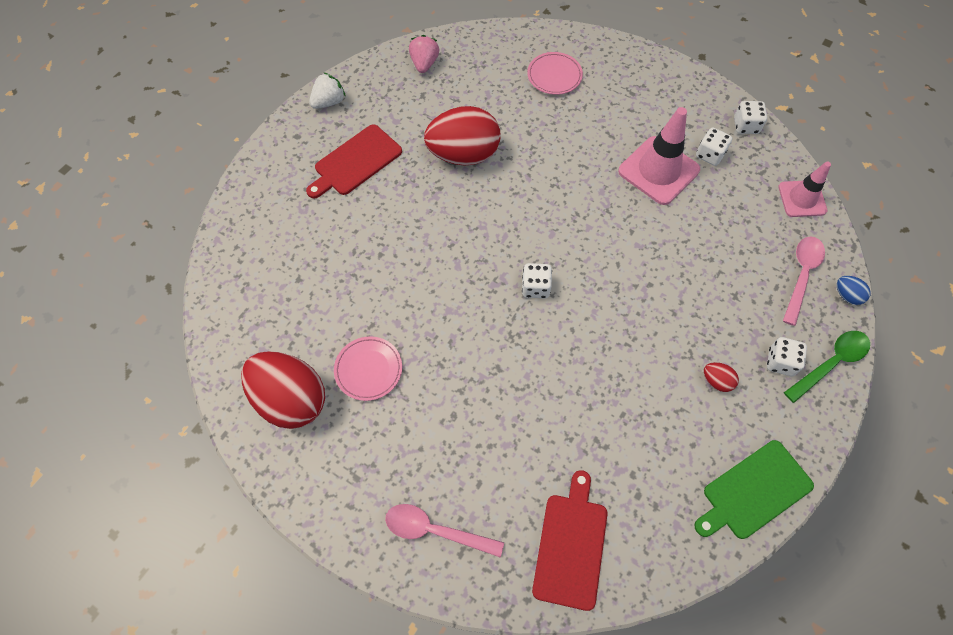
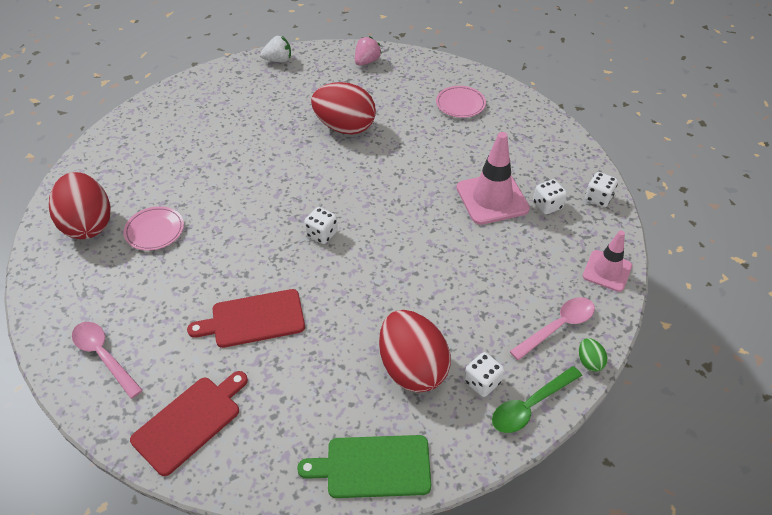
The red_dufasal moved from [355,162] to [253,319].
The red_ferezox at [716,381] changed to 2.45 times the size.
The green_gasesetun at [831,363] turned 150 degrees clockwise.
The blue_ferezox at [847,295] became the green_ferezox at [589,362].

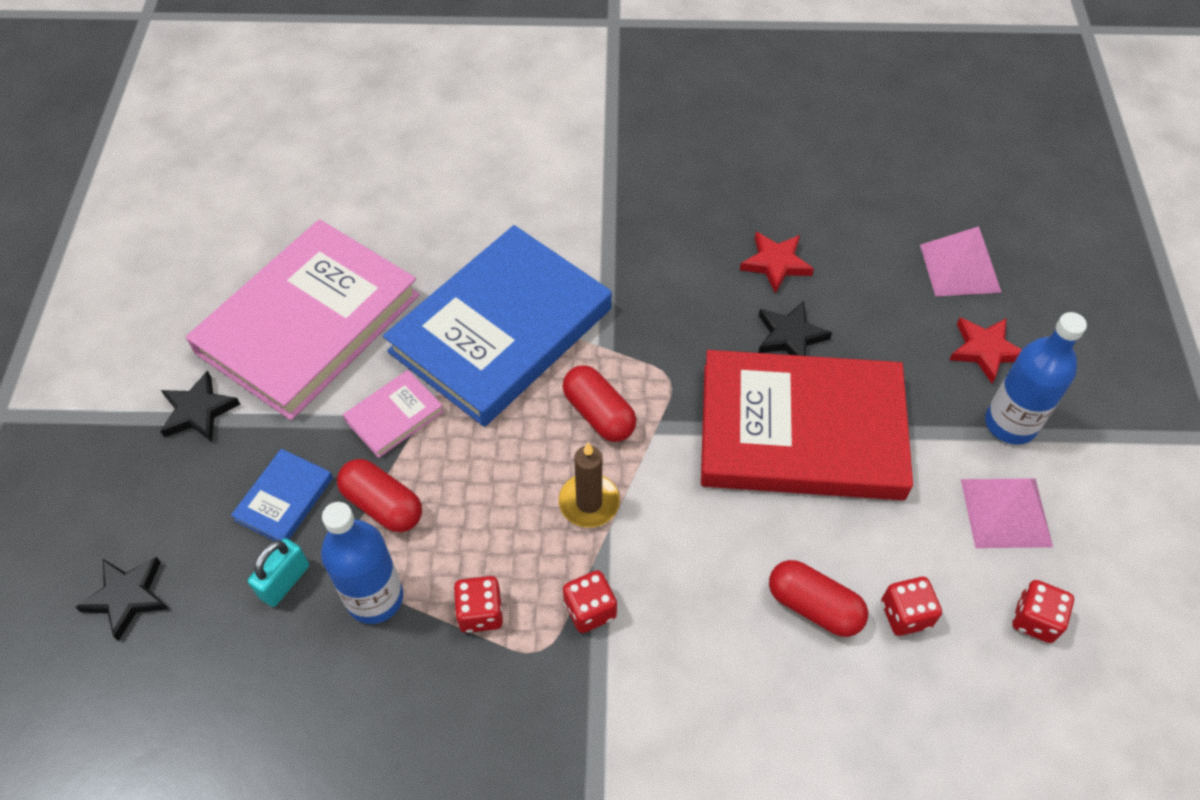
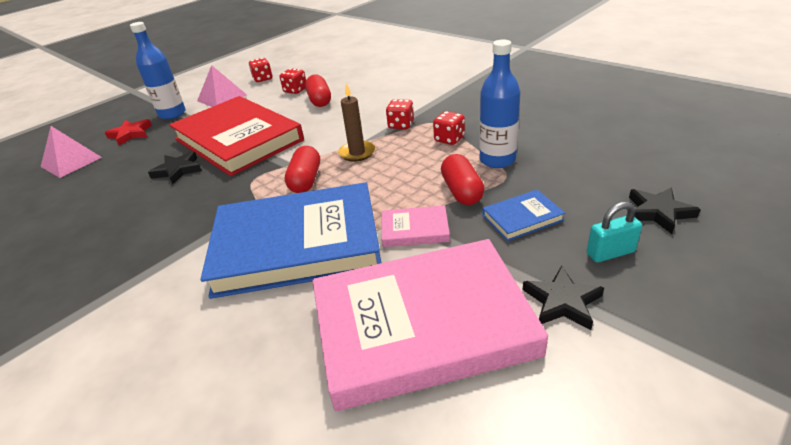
The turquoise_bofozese moved from [284,581] to [610,253].
The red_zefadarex at [776,263] disappeared.

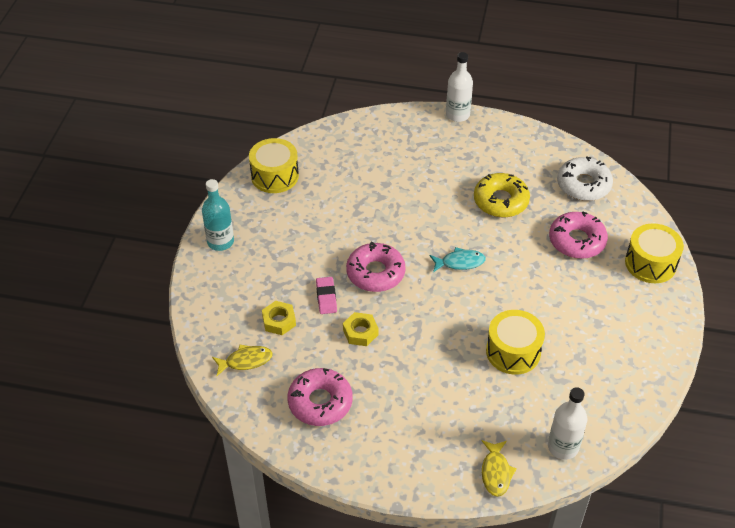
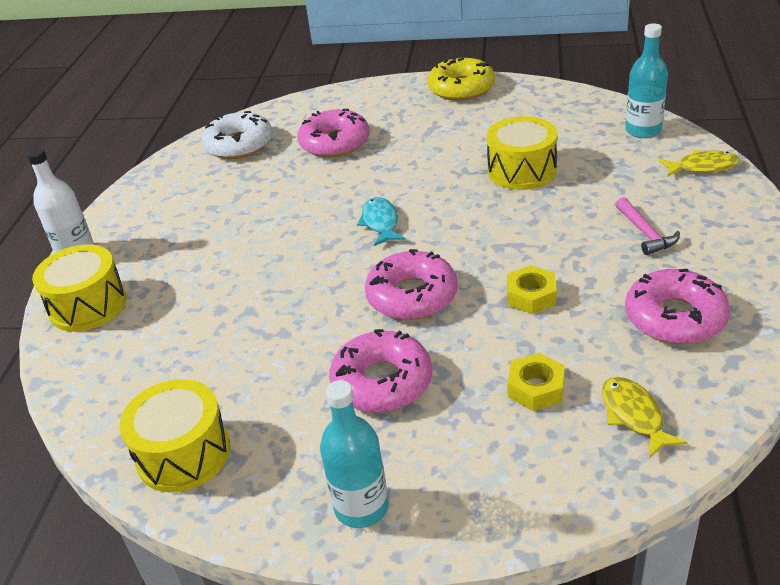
The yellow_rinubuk moved from [650,263] to [88,305].
The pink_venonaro at [382,382] appeared.
The yellow_venonaro moved from [501,201] to [461,88].
The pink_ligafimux at [645,233] appeared.
The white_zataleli at [563,447] became the turquoise_zataleli at [643,130].
The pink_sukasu at [326,297] disappeared.

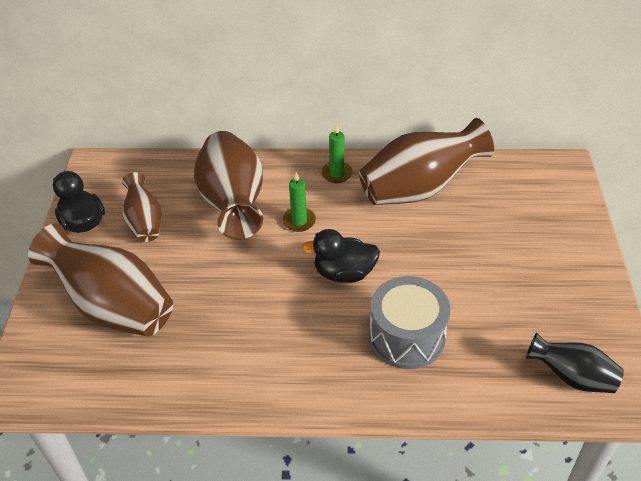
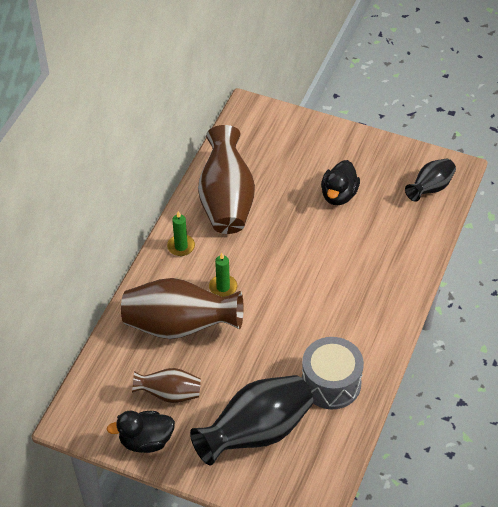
The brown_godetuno at [113,306] became the black_godetuno at [256,432].
The grey_rinubuk moved from [407,337] to [331,383].
The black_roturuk moved from [344,273] to [339,195].

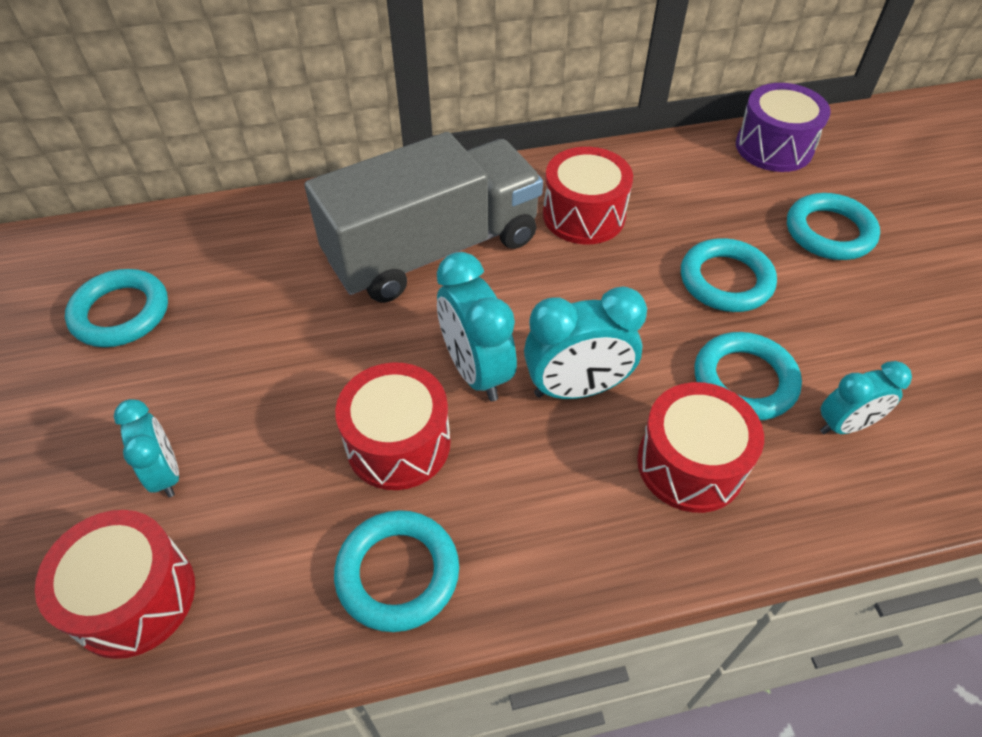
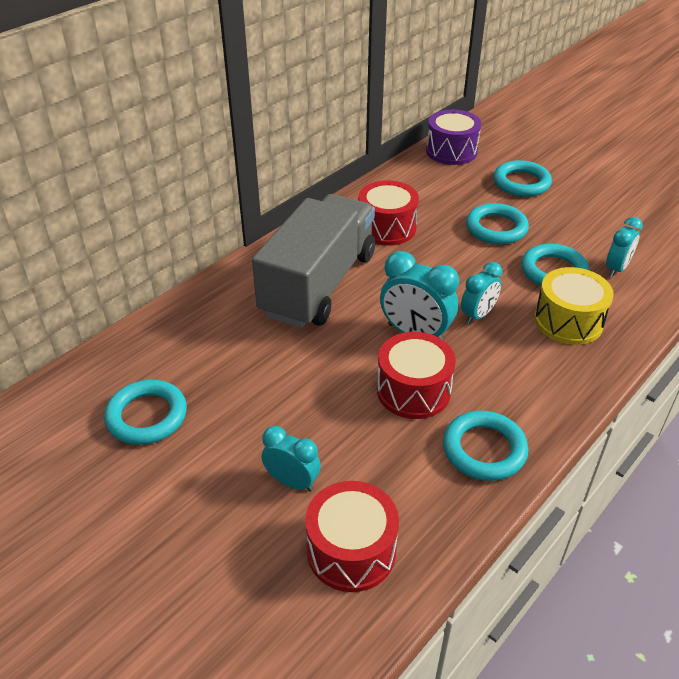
The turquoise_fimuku at [577,388] changed to 0.65 times the size.
The red_rinubuk at [690,464] became the yellow_rinubuk at [568,321].

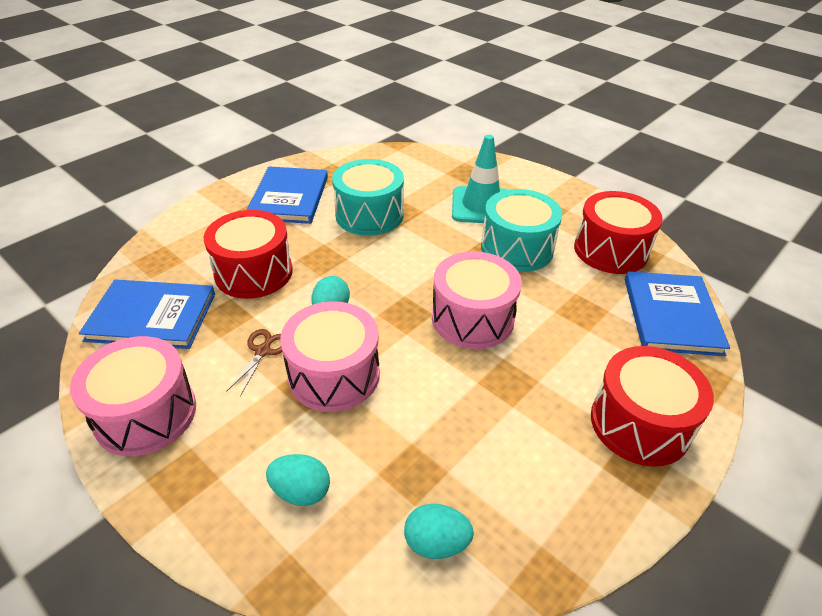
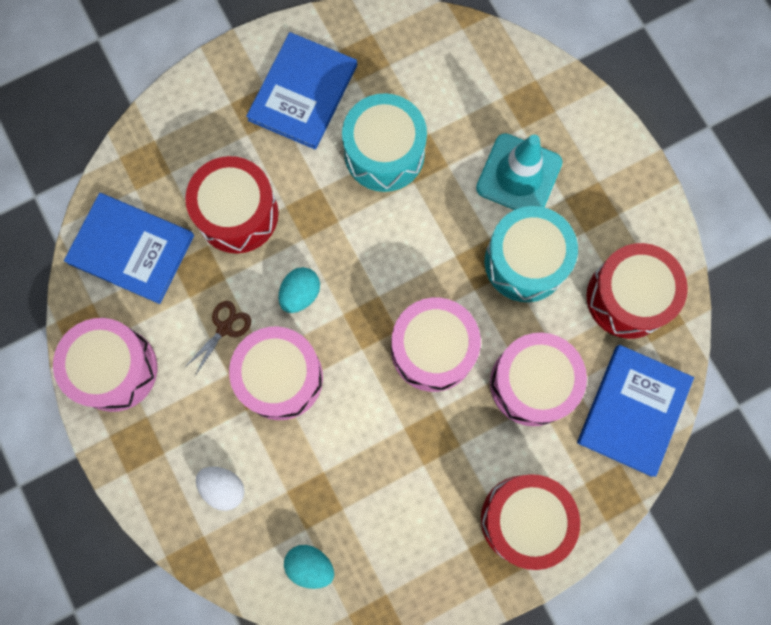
The turquoise_ferezox at [301,491] became the white_ferezox at [223,488].
The pink_rinubuk at [532,383] appeared.

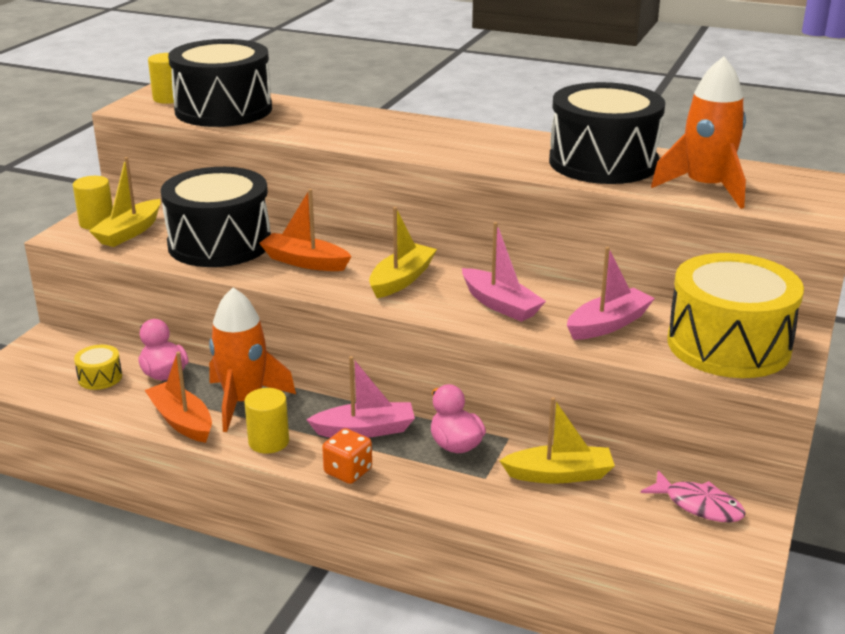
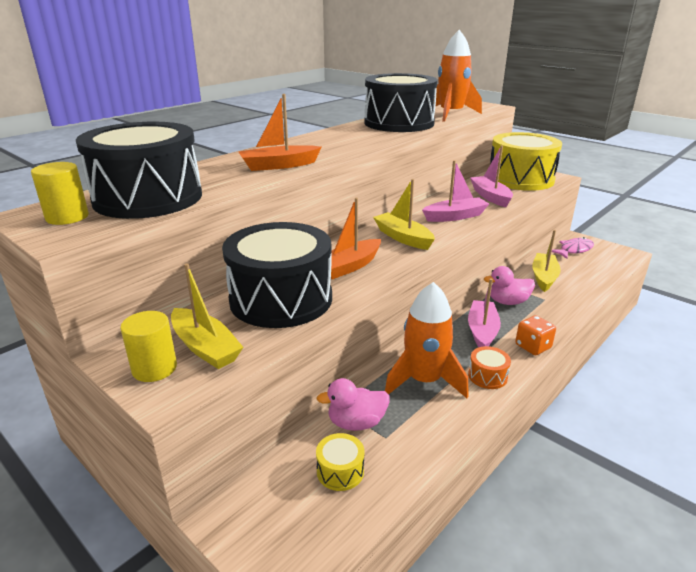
The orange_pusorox moved from [181,421] to [278,165].
The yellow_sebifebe at [268,441] was replaced by the orange_rinubuk at [487,376].

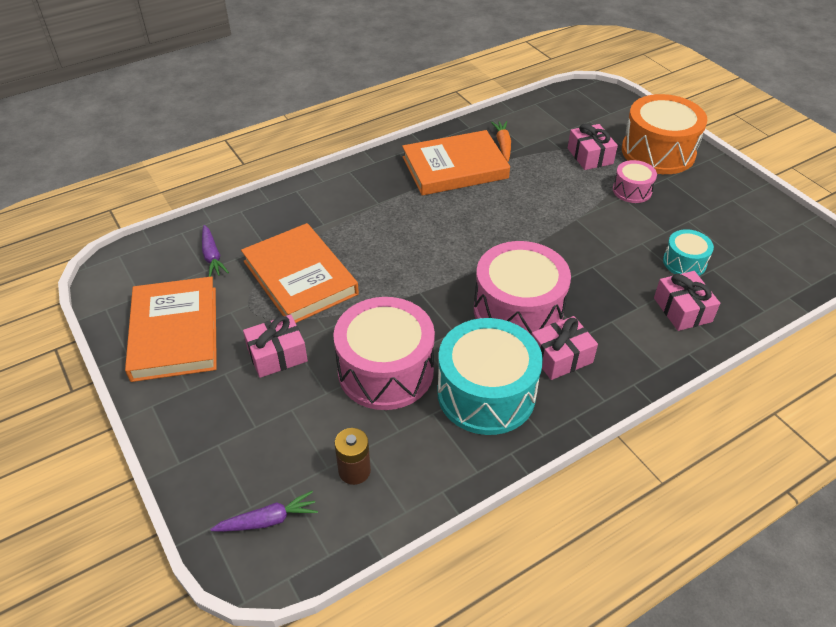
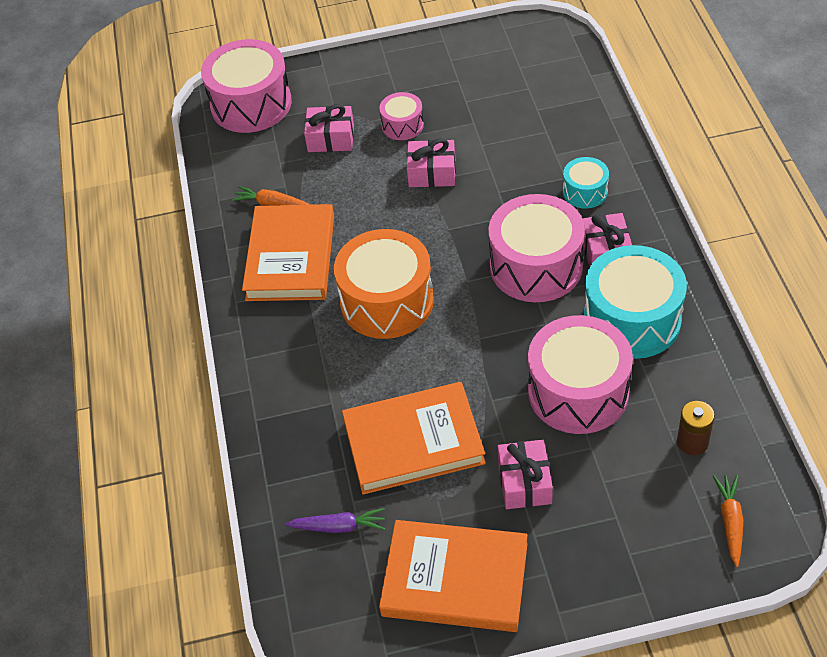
The pink_rinubuk at [251,104] appeared.
The orange_rinubuk moved from [658,152] to [387,301].
The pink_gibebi moved from [682,310] to [432,173].
The turquoise_rinubuk moved from [684,262] to [585,192].
The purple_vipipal at [268,520] became the orange_vipipal at [730,522].

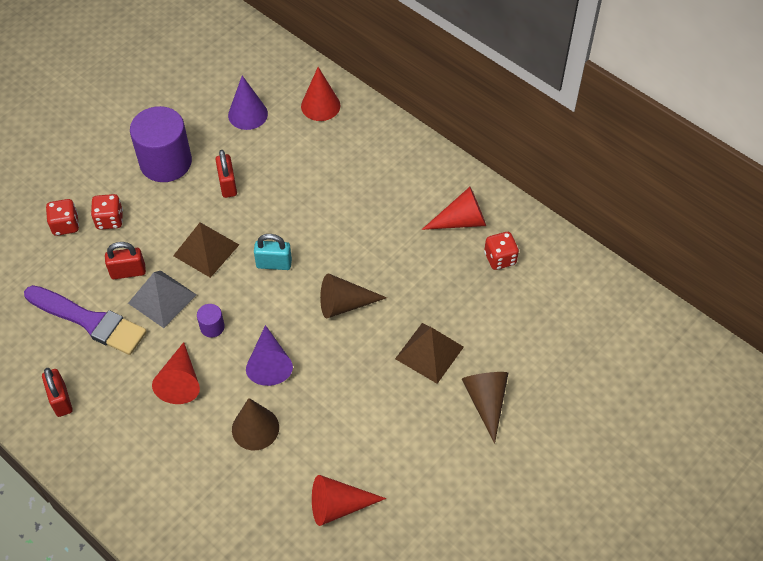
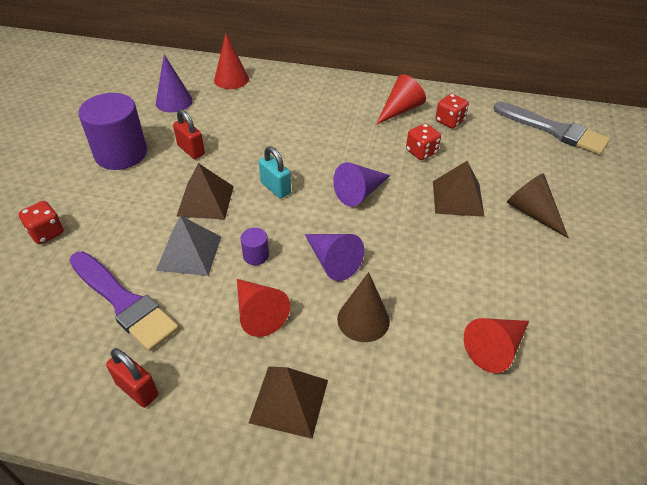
The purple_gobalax at [89,321] turned 45 degrees clockwise.
The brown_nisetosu at [289,401] appeared.
The turquoise_bofozese at [274,264] turned 75 degrees clockwise.
The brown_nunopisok at [344,304] became the purple_nunopisok at [360,193].
The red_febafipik moved from [109,220] to [421,152].
The grey_gobalax at [553,130] appeared.
The red_bofozese at [128,272] disappeared.

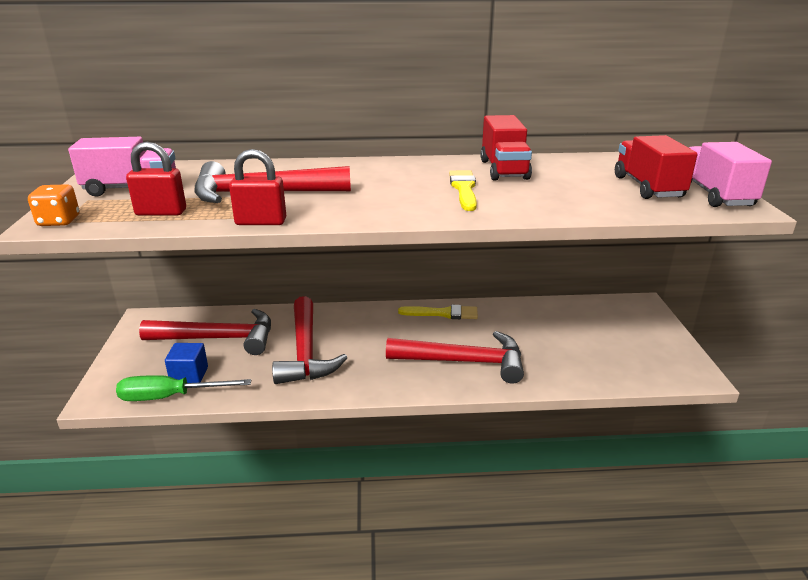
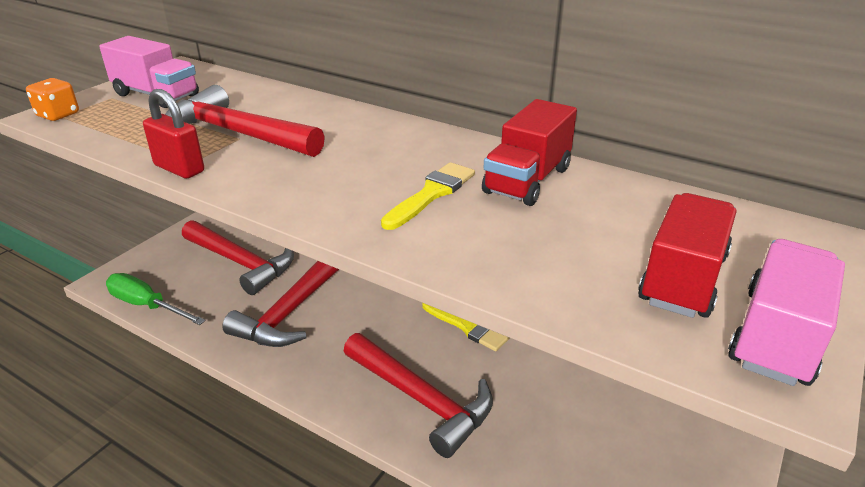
The red_bofozese at [161,212] disappeared.
The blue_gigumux at [189,375] disappeared.

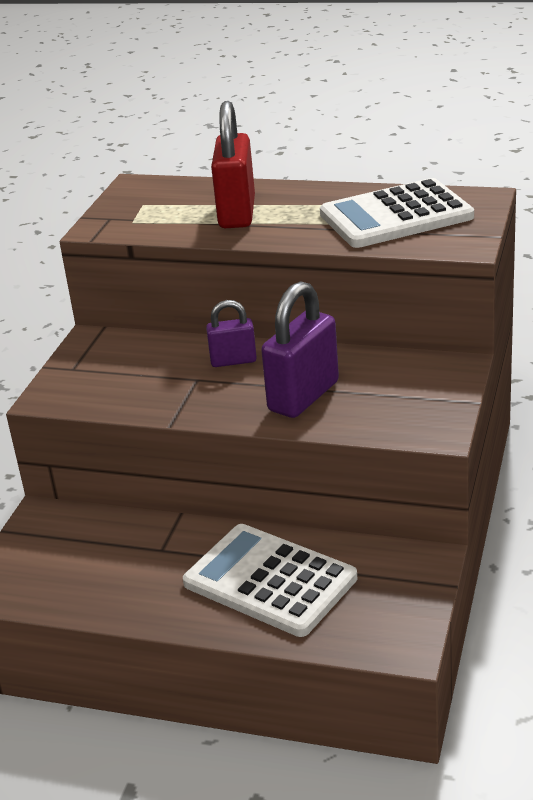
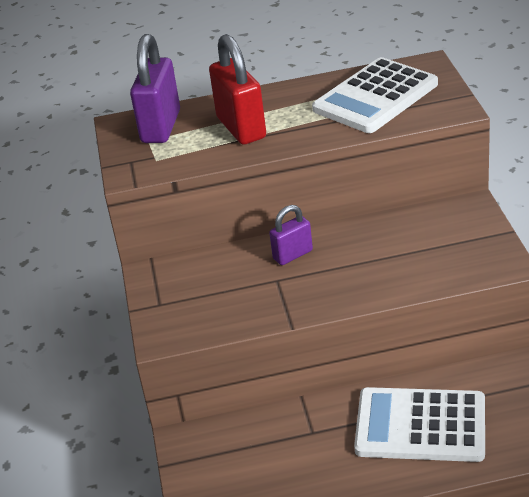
The purple_bofozese moved from [303,396] to [161,127].

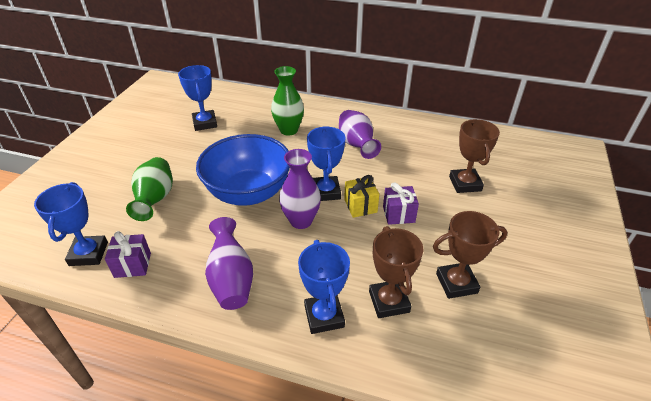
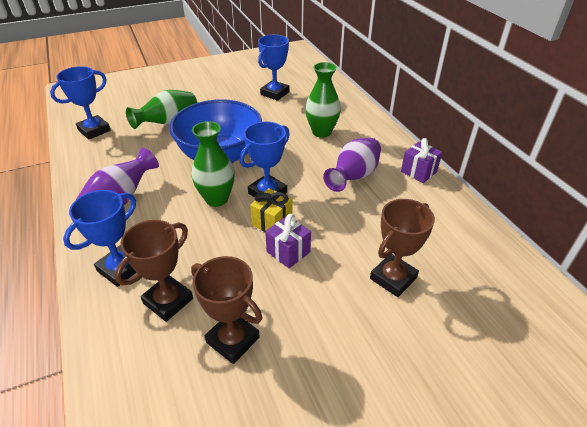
The purple_godetuno at [301,221] became the green_godetuno at [217,199].
The purple_gibebi moved from [133,265] to [418,172].

